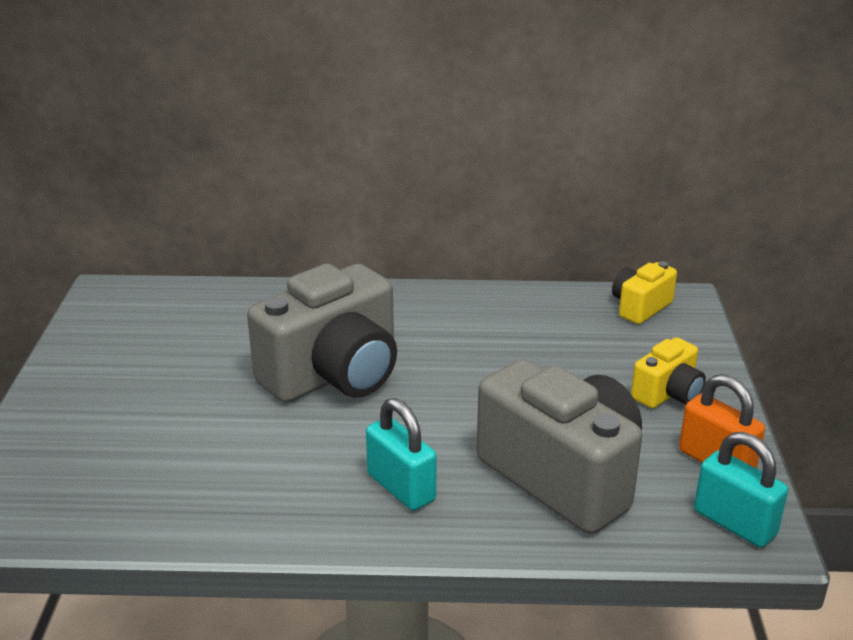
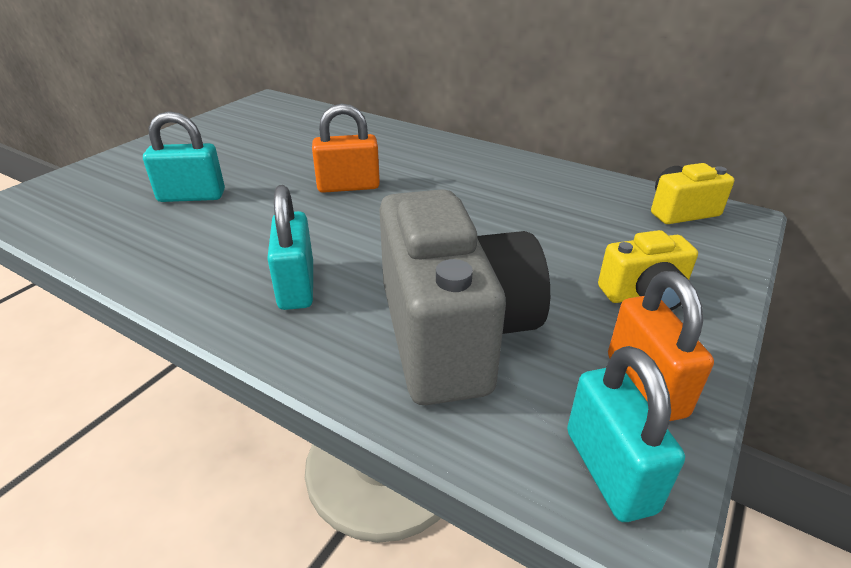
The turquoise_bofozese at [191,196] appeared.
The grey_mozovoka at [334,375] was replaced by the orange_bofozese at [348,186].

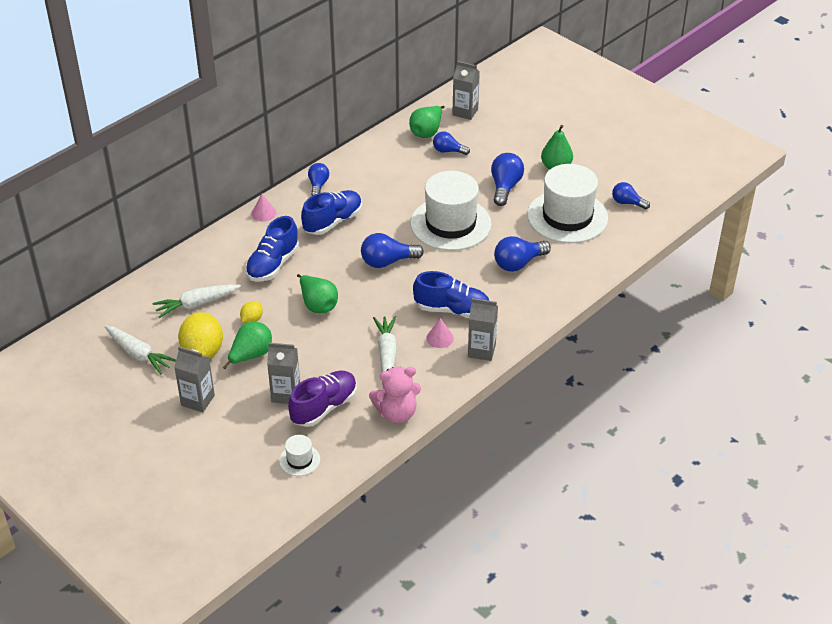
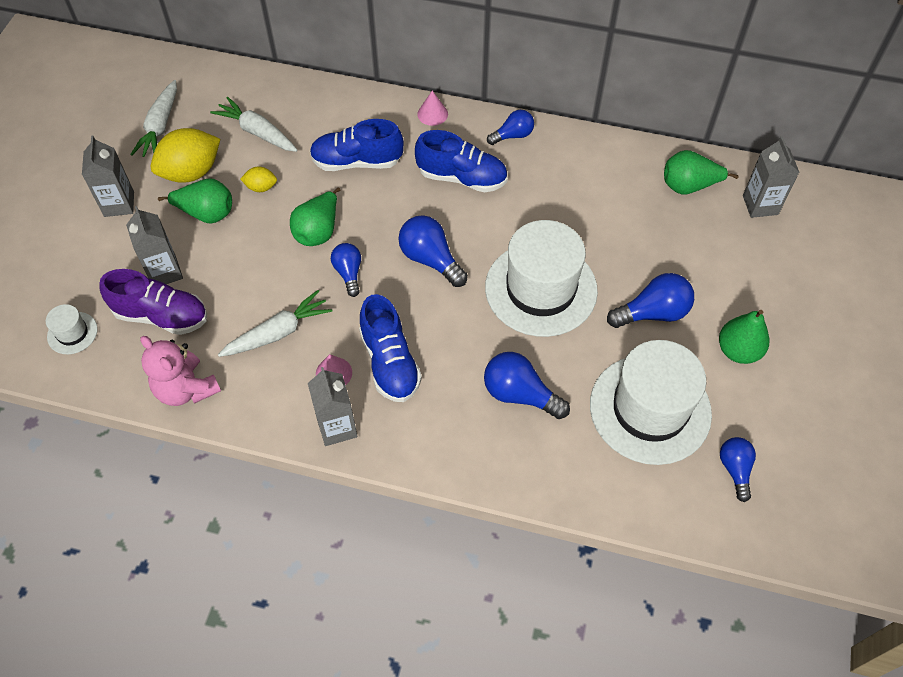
The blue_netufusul moved from [448,151] to [349,273].

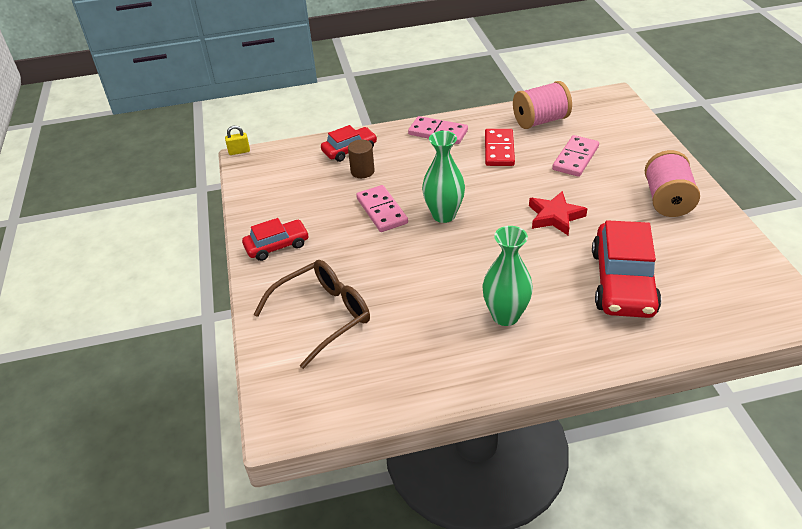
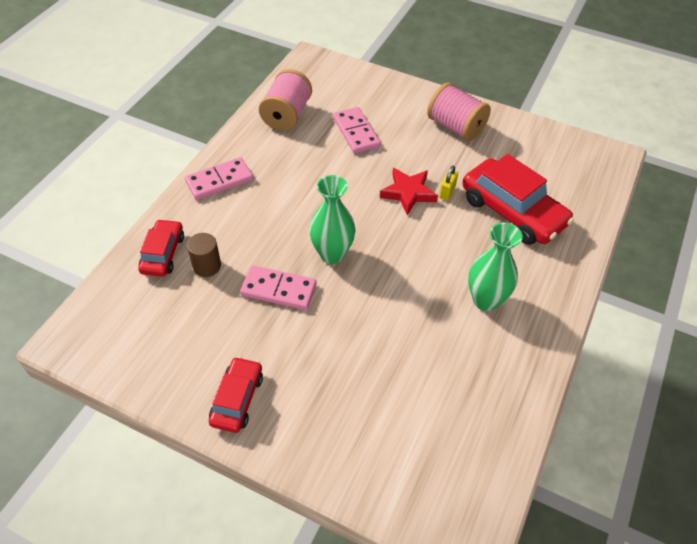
The yellow_bofozese moved from [239,152] to [447,192].
The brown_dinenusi at [322,316] disappeared.
The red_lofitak at [499,150] disappeared.

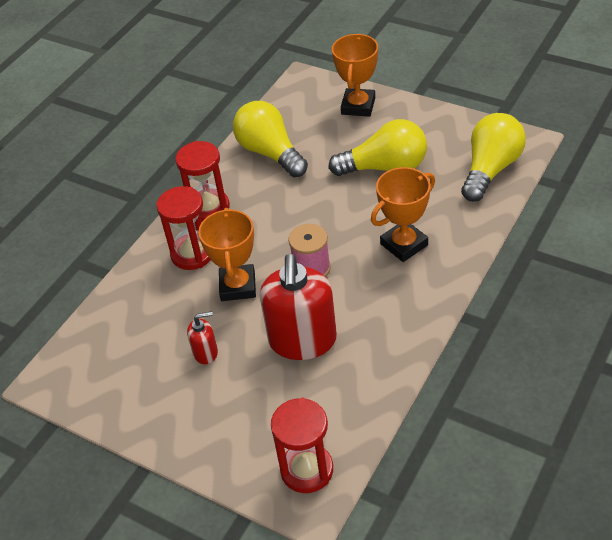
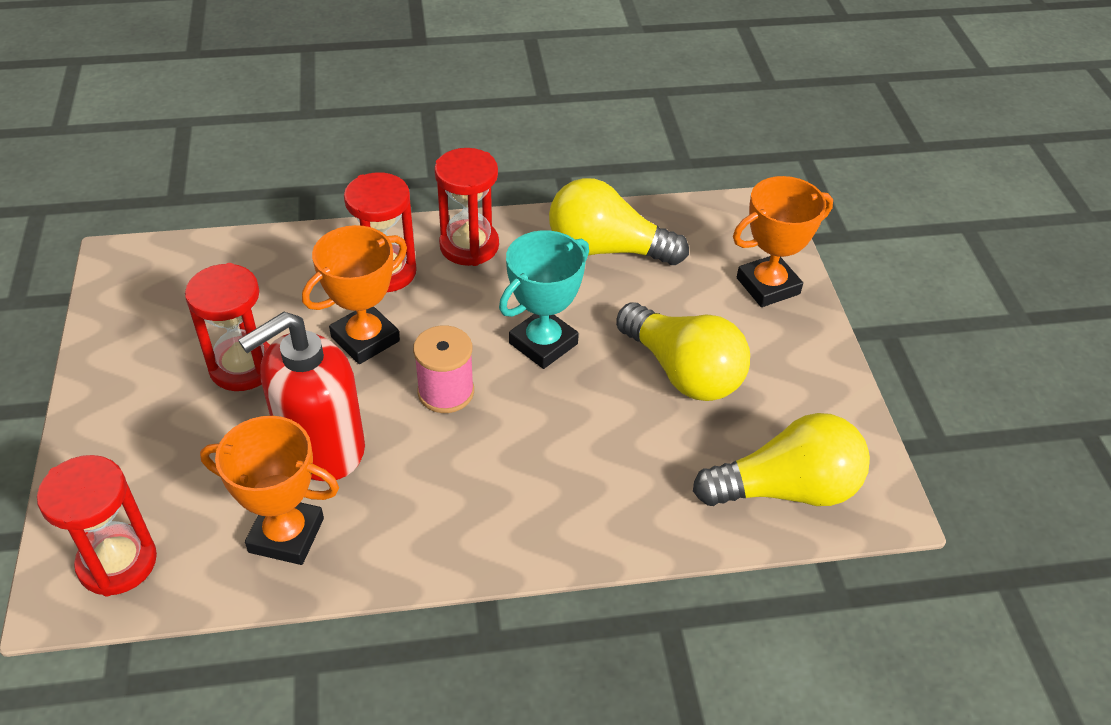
The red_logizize at [206,353] was replaced by the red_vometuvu at [243,367].
The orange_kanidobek moved from [404,244] to [286,535].
The turquoise_kanidobek at [543,343] appeared.
The yellow_netufusul at [270,153] turned 90 degrees counterclockwise.

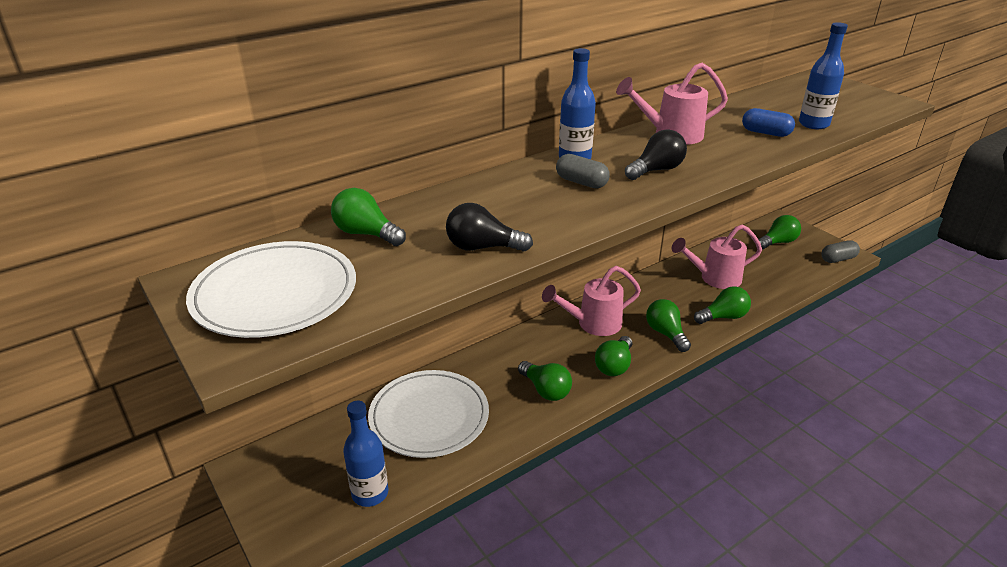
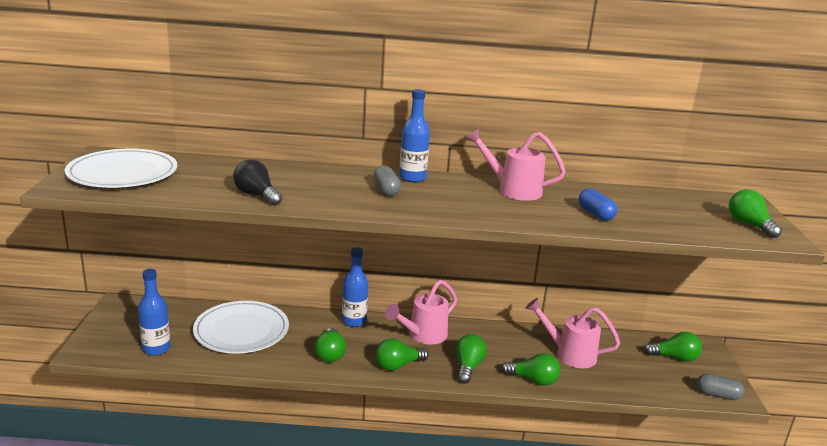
The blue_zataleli moved from [813,124] to [354,321].
The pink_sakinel at [593,324] turned 60 degrees counterclockwise.
The green_netufusul moved from [366,234] to [749,225].
The black_netufusul at [656,170] disappeared.

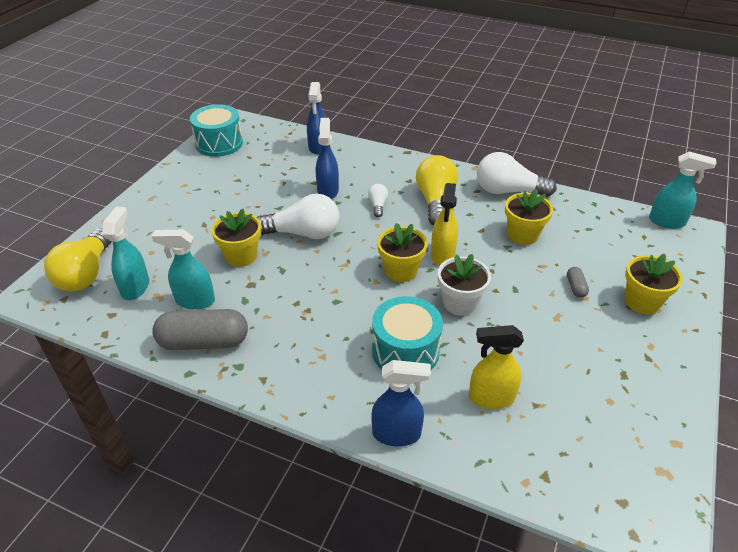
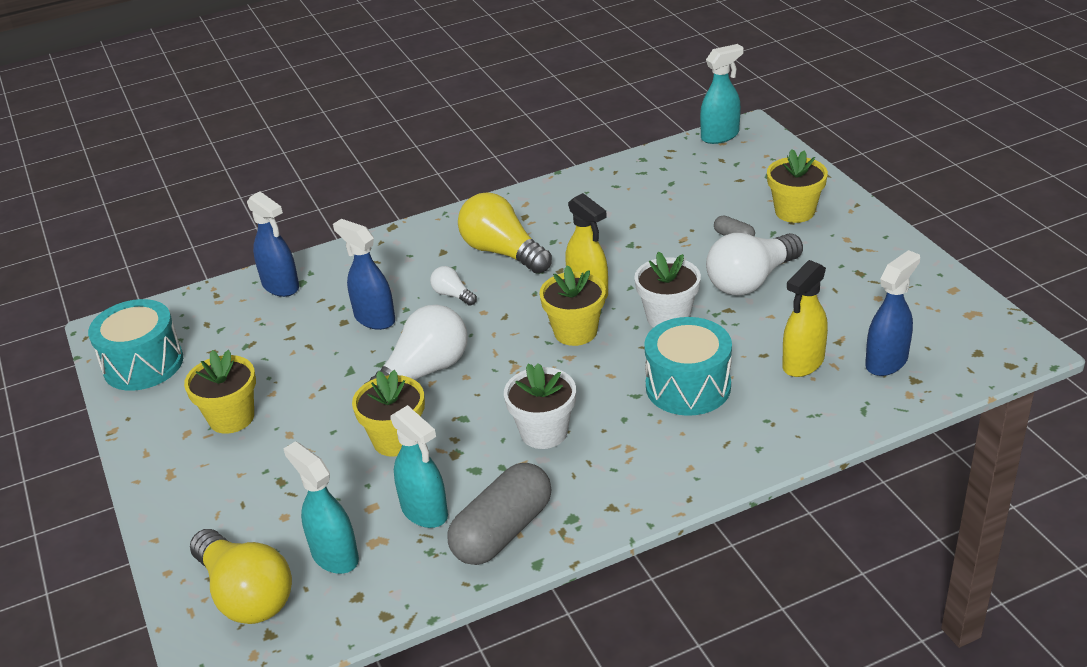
The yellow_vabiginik moved from [522,235] to [231,418].
The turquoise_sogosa at [194,301] turned 90 degrees counterclockwise.
The white_vabiginik at [544,432] appeared.
The white_netufusul moved from [508,191] to [751,280].
The blue_sogosa moved from [397,434] to [886,362].

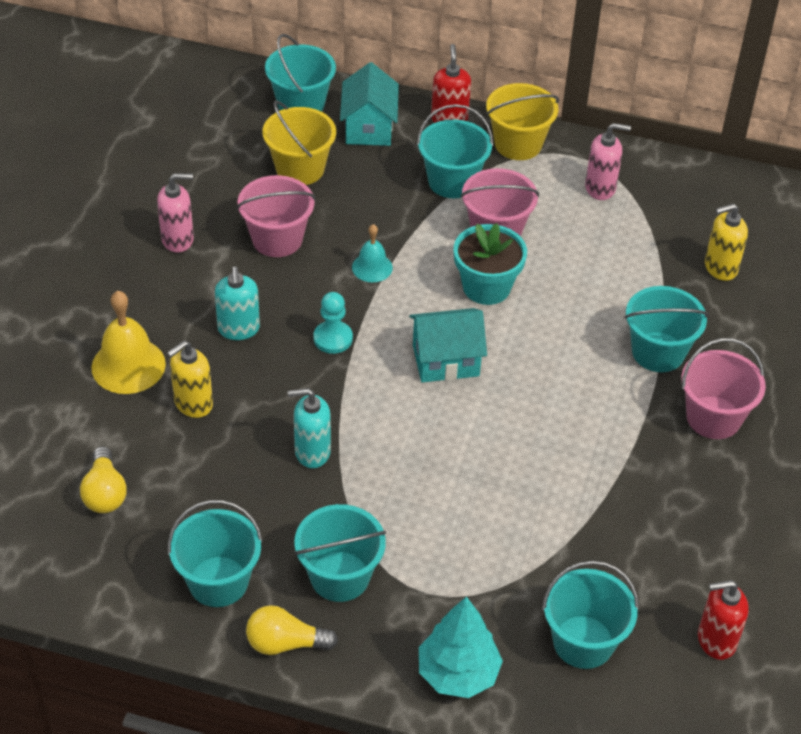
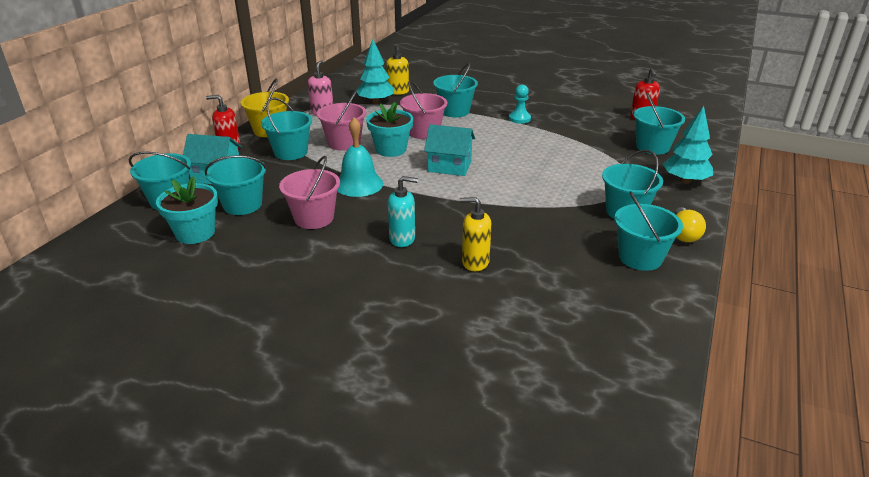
The turquoise_vabiginik at [195,233] appeared.
The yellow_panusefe at [300,169] became the turquoise_panusefe at [242,205].
The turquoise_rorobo at [372,267] changed to 1.70 times the size.
The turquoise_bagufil at [376,102] appeared.
The pink_panusefe moved from [713,418] to [424,132].
The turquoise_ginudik at [446,360] turned 75 degrees counterclockwise.
The yellow_logizize at [193,404] turned 135 degrees clockwise.
The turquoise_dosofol moved from [333,338] to [519,118].
The yellow_netufusul at [105,493] disappeared.
The yellow_rorobo at [128,365] disappeared.
The pink_logizize at [178,239] disappeared.
The turquoise_logizize at [312,452] disappeared.

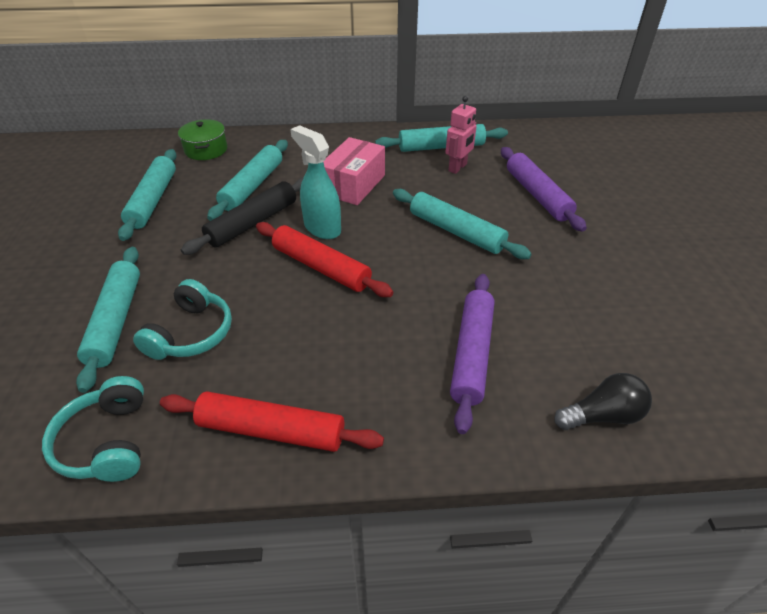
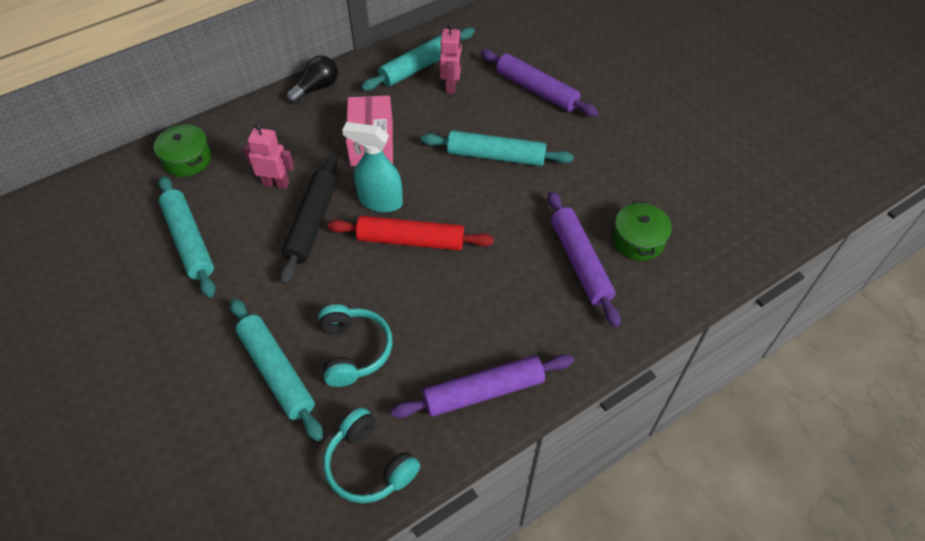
The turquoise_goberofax at [252,186] was replaced by the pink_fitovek at [276,183].
The black_netufusul moved from [602,415] to [316,88].
The red_goberofax at [271,430] became the purple_goberofax at [483,392].
The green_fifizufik at [638,240] appeared.

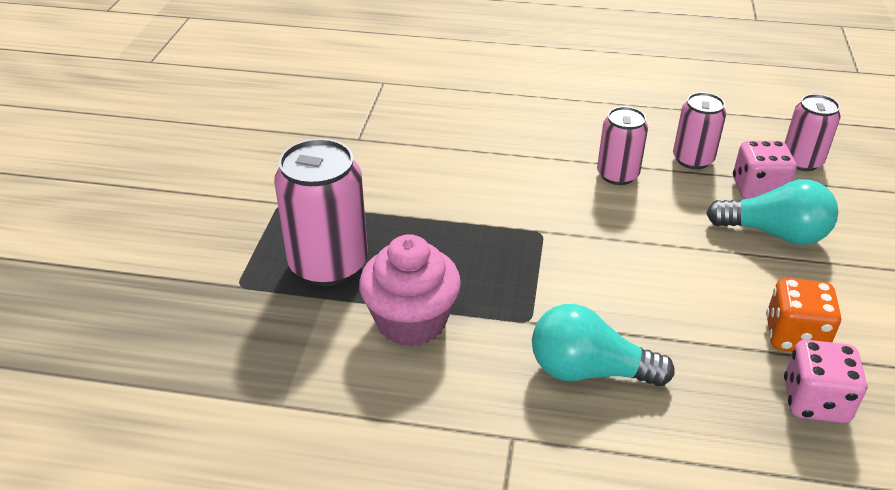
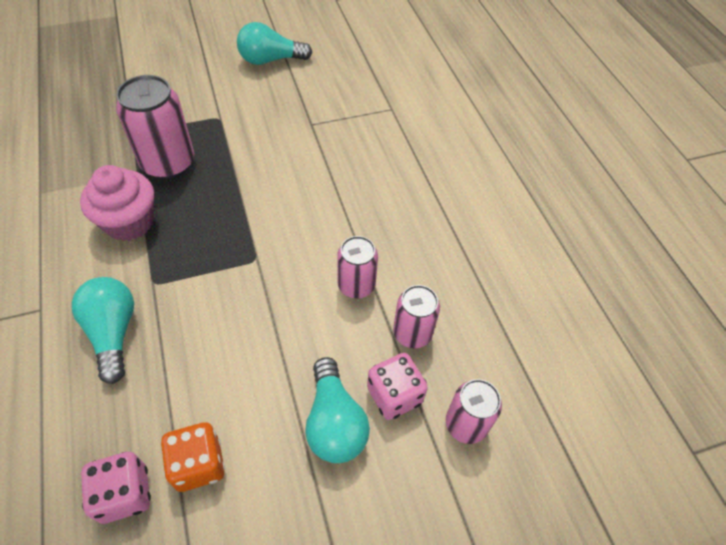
The turquoise_netufusul at [270,60] appeared.

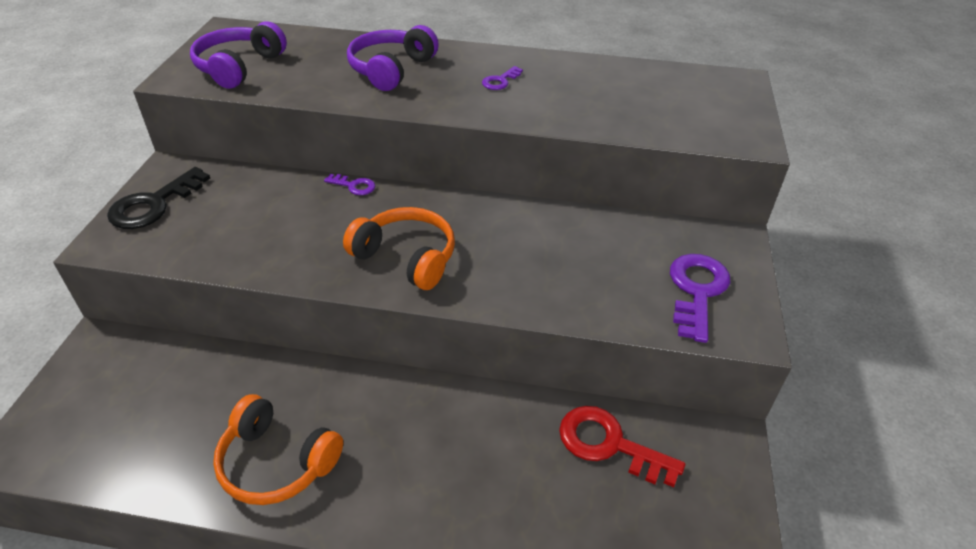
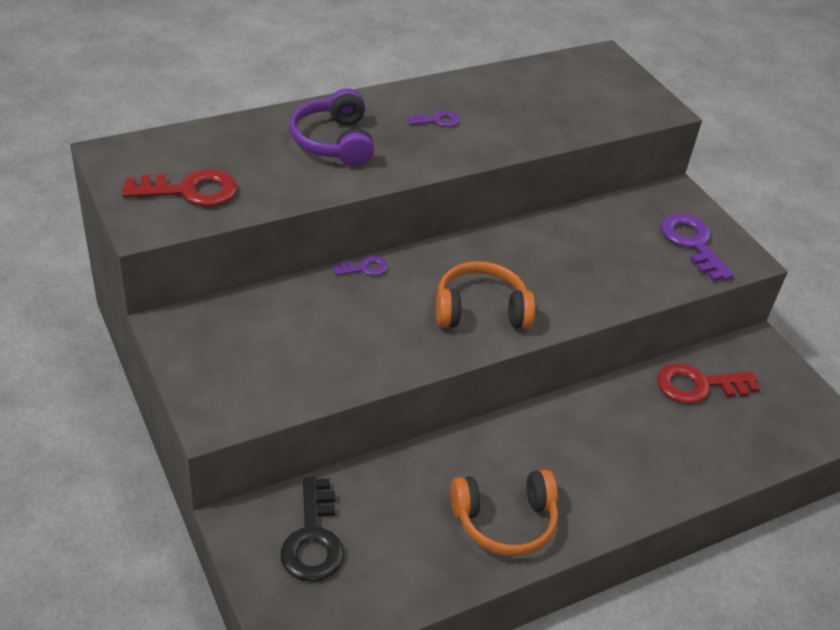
The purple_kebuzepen at [239,67] was replaced by the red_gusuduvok at [190,191].
The black_gusuduvok moved from [154,204] to [313,539].
The purple_gusuduvok at [500,81] turned 105 degrees counterclockwise.

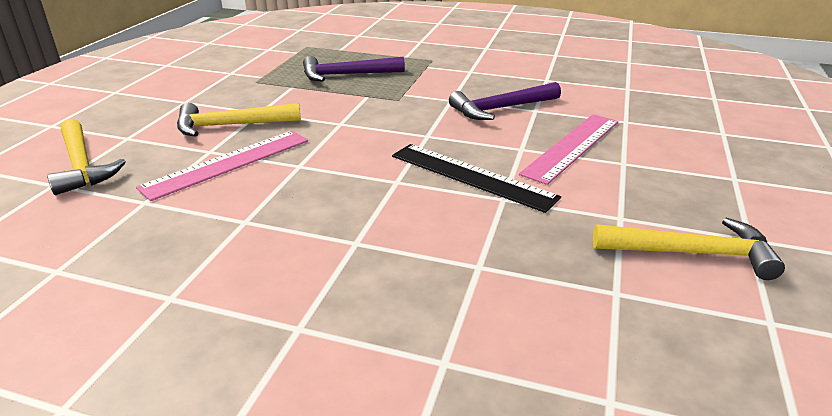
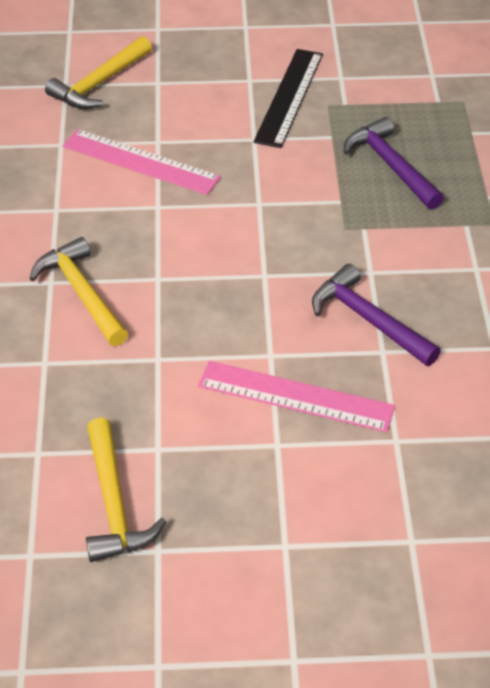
The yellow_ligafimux moved from [231,125] to [82,293].
The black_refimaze moved from [471,176] to [289,97].

